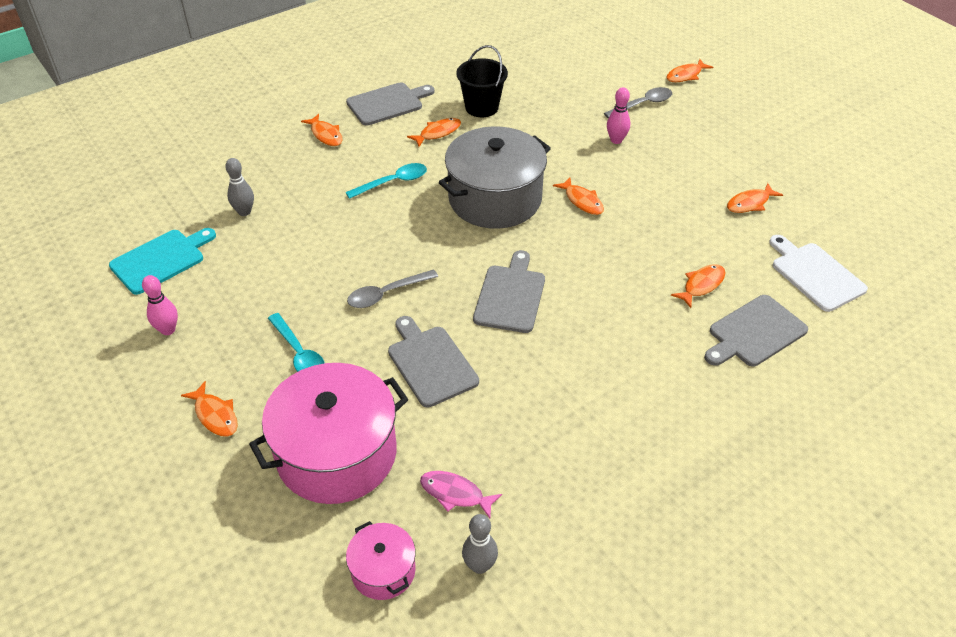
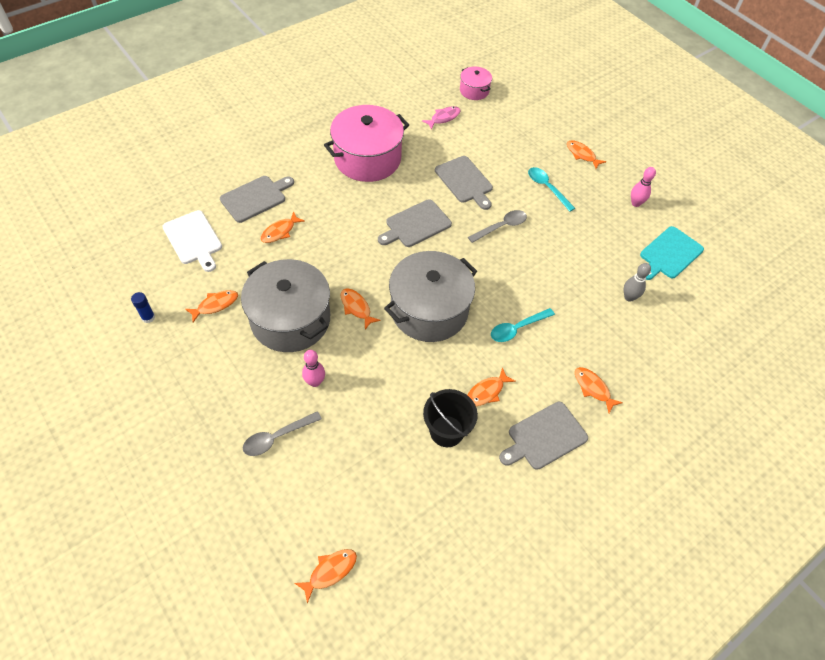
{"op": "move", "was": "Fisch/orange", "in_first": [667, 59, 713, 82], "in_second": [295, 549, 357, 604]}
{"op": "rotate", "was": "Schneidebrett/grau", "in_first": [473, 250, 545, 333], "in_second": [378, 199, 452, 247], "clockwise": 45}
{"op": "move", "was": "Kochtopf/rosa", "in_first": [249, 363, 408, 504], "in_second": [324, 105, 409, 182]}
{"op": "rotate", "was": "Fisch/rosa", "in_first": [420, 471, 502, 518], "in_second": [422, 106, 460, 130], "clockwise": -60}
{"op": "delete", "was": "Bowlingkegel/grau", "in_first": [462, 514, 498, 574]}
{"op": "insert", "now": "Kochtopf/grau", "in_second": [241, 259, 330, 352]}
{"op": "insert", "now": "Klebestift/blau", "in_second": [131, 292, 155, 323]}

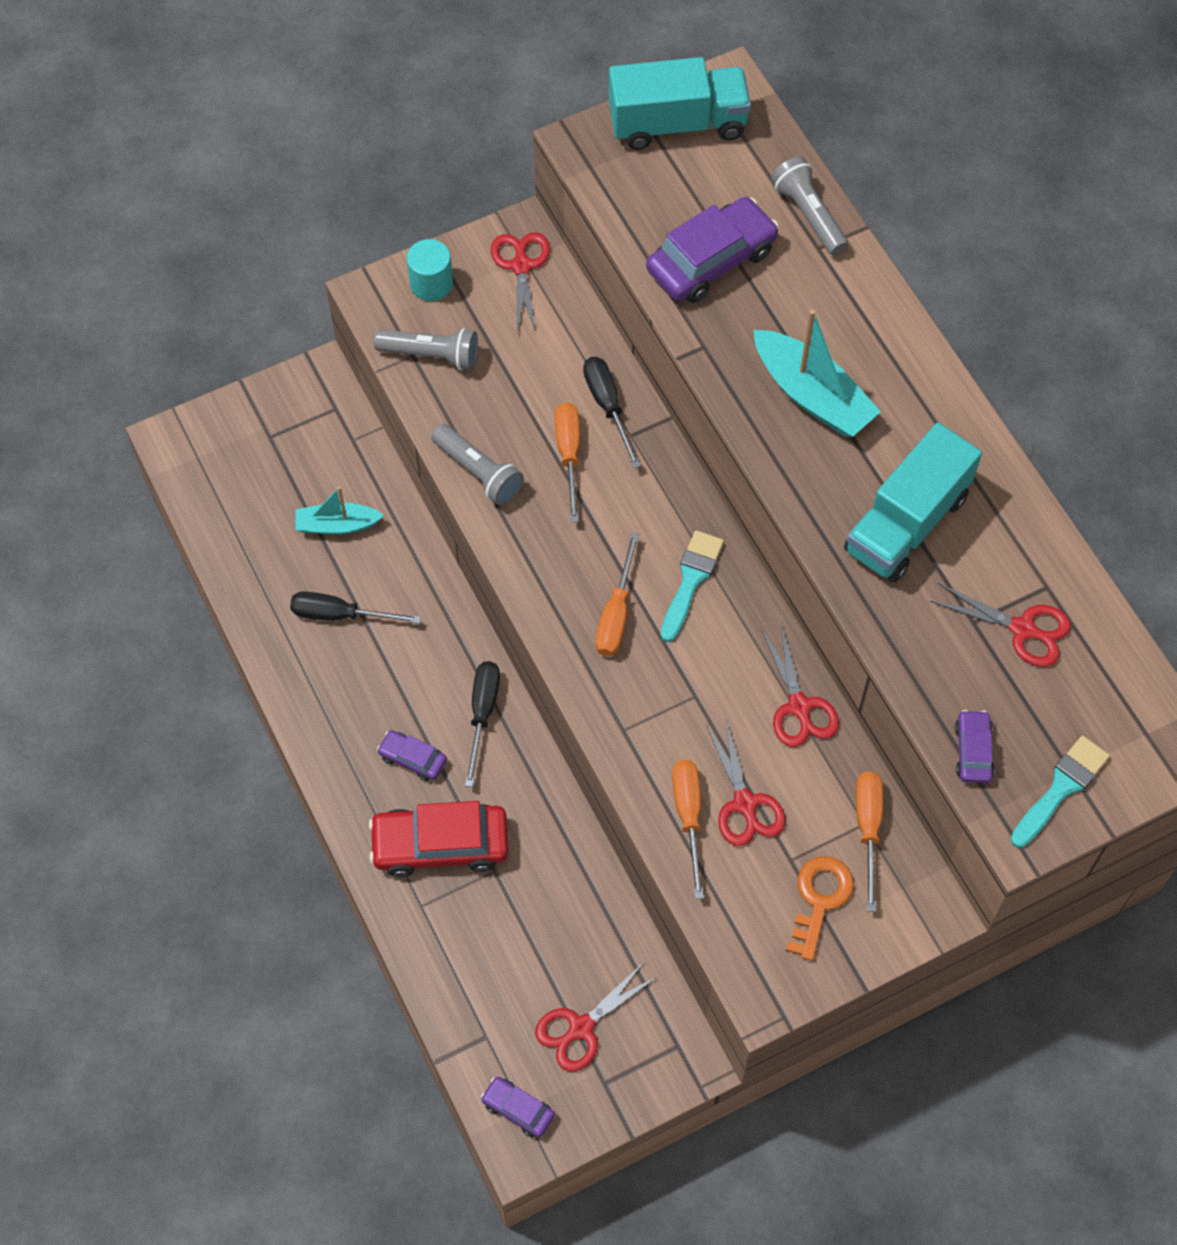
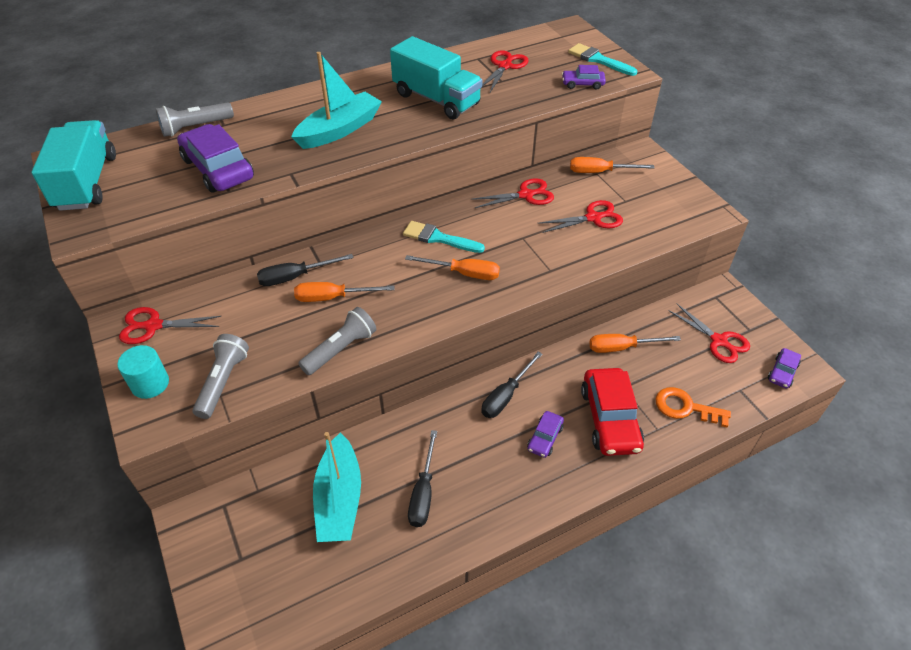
{"op": "resize", "was": "Boot/türkis", "in_first": [296, 487, 384, 535], "in_second": [313, 432, 361, 542], "ratio": 1.61}
{"op": "rotate", "was": "Schraubenzieher/schwarz", "in_first": [465, 661, 500, 787], "in_second": [481, 352, 543, 418], "clockwise": -60}
{"op": "move", "was": "Schraubenzieher/orange", "in_first": [672, 760, 704, 899], "in_second": [589, 334, 681, 353]}
{"op": "move", "was": "Schlüssel/orange", "in_first": [786, 856, 854, 961], "in_second": [655, 387, 731, 427]}

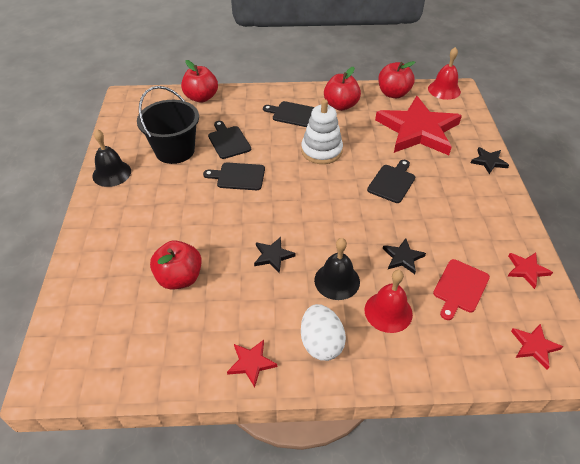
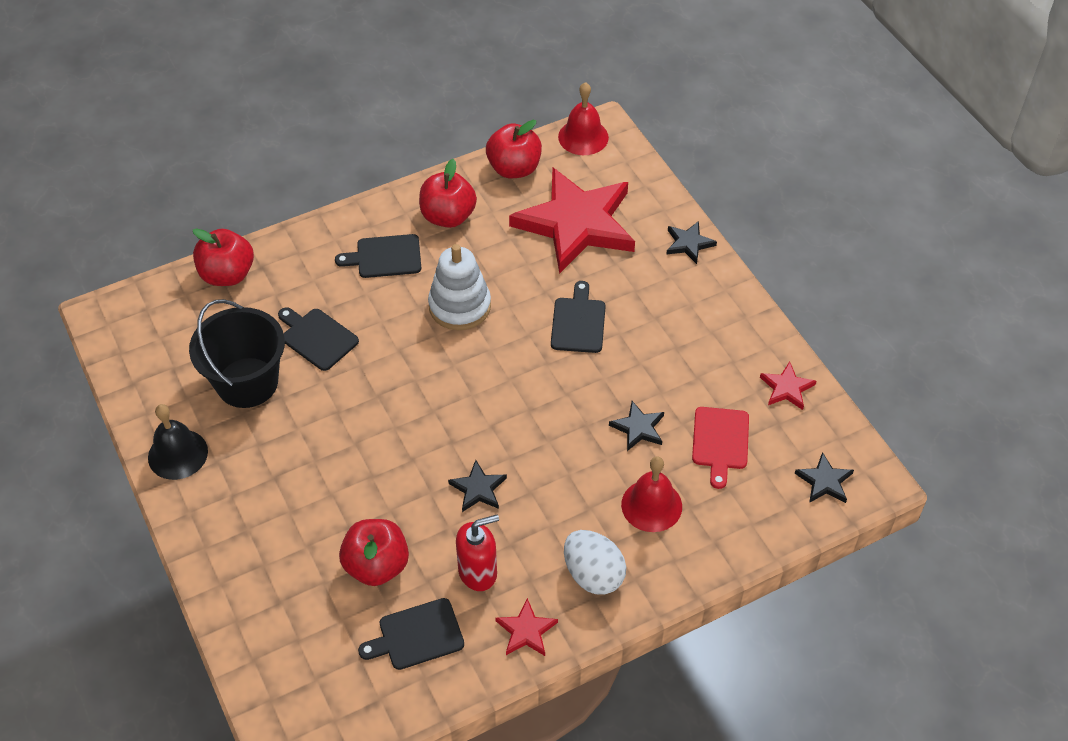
{"op": "move", "was": "Schneidebrett/schwarz", "in_first": [203, 162, 265, 190], "in_second": [358, 598, 464, 670]}
{"op": "delete", "was": "Glocke/schwarz", "in_first": [314, 238, 360, 300]}
{"op": "recolor", "was": "Stern/rot", "now": "Stern/schwarz", "in_first": [511, 324, 563, 370], "in_second": [794, 452, 854, 503]}
{"op": "insert", "now": "Seifenspender/rot", "in_second": [456, 515, 499, 591]}

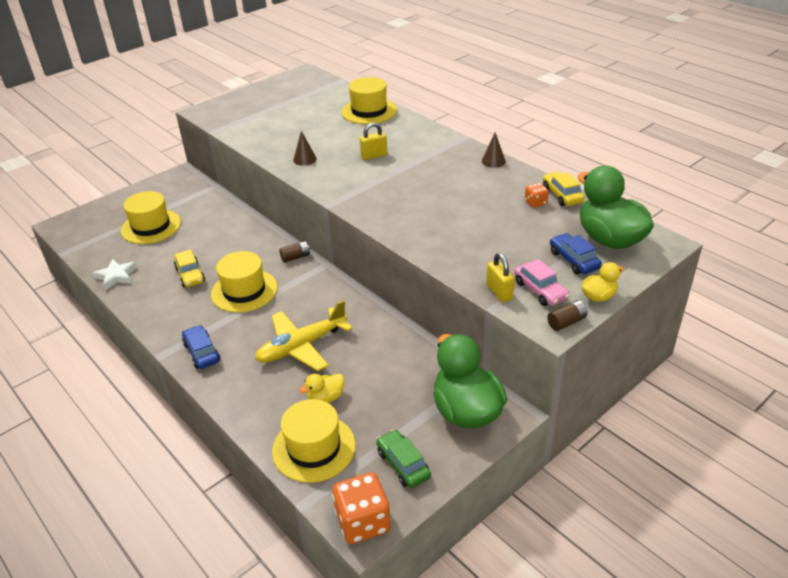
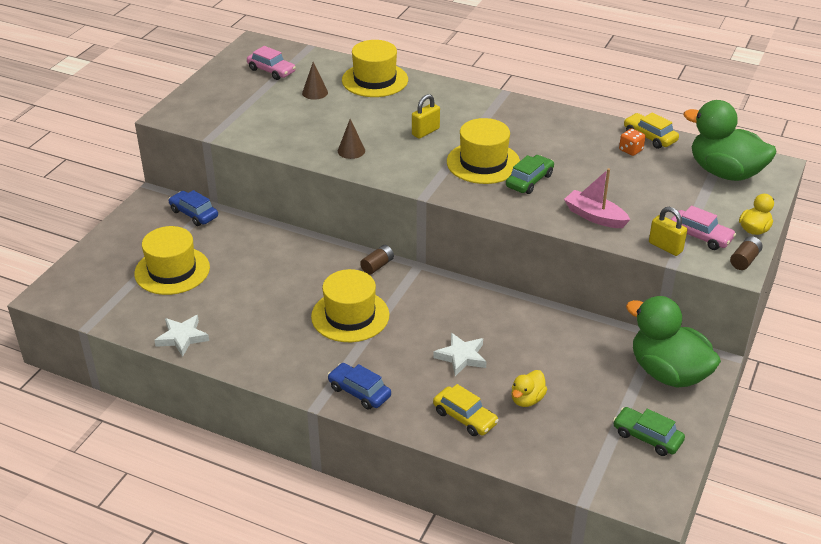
{"op": "move", "was": "Kegel/braun", "in_first": [482, 132, 506, 168], "in_second": [302, 62, 328, 100]}
{"op": "move", "was": "Auto/blau", "in_first": [550, 233, 602, 274], "in_second": [168, 190, 218, 226]}
{"op": "move", "was": "Auto/gelb", "in_first": [174, 249, 205, 287], "in_second": [433, 384, 499, 436]}
{"op": "replace", "was": "Flugzeug/gelb", "now": "Stern/weiß", "in_first": [255, 300, 353, 371], "in_second": [433, 333, 487, 376]}
{"op": "move", "was": "Hut/gelb", "in_first": [272, 399, 356, 483], "in_second": [447, 118, 520, 184]}
{"op": "delete", "was": "Spielwürfel/orange", "in_first": [332, 472, 391, 544]}
{"op": "insert", "now": "Auto/rosa", "in_second": [247, 46, 296, 80]}
{"op": "insert", "now": "Auto/grün", "in_second": [506, 155, 554, 194]}
{"op": "insert", "now": "Boot/rosa", "in_second": [564, 168, 630, 228]}

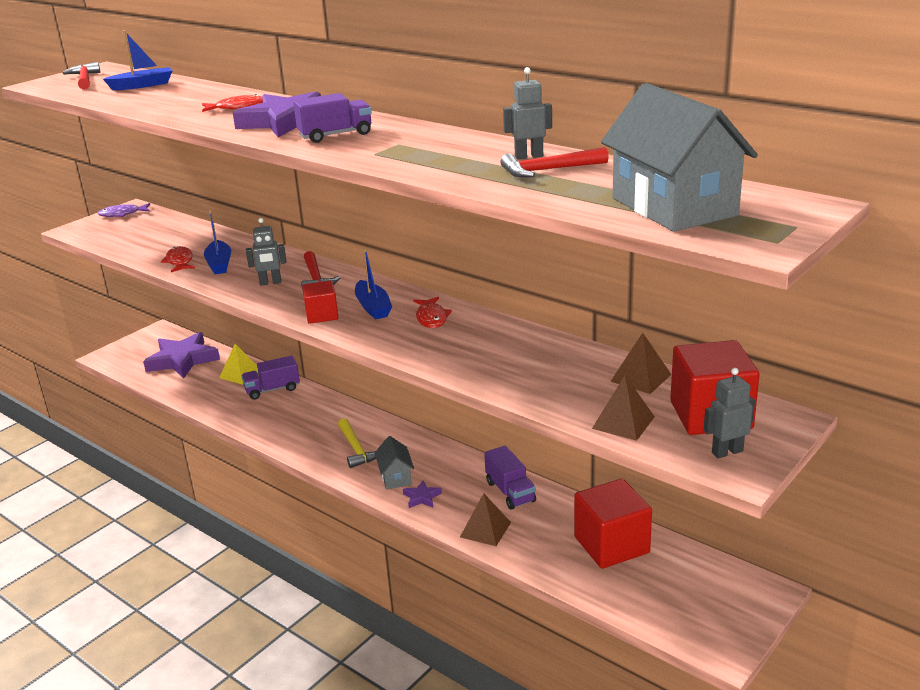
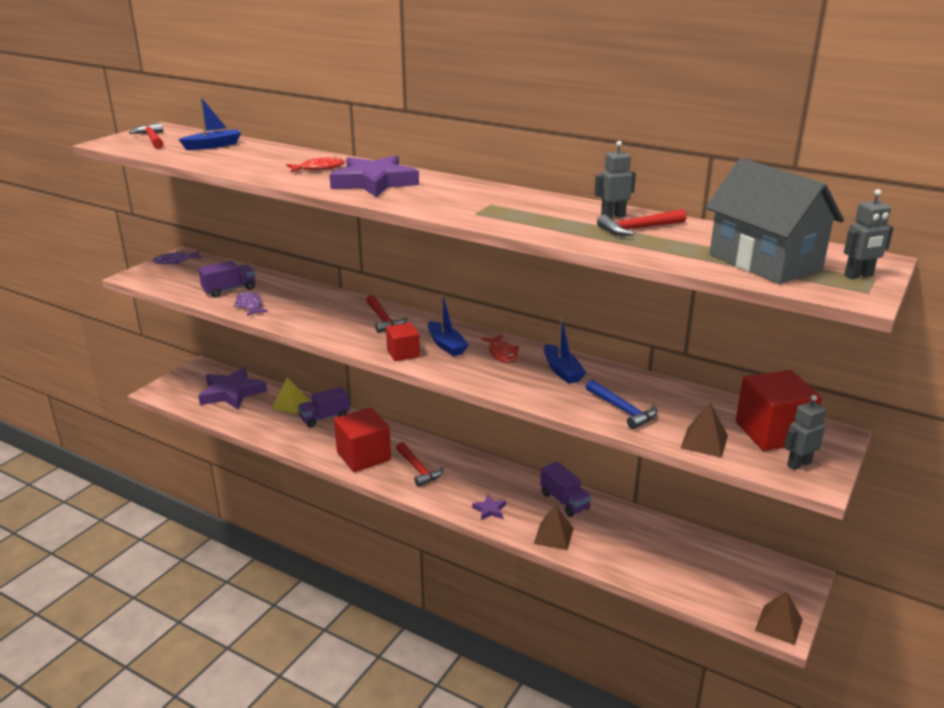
{"op": "move", "was": "Lastwagen/lila", "in_first": [293, 93, 372, 143], "in_second": [198, 261, 255, 297]}
{"op": "move", "was": "Boot/blau", "in_first": [204, 210, 231, 274], "in_second": [544, 317, 586, 384]}
{"op": "move", "was": "Roboter/grau", "in_first": [246, 218, 287, 286], "in_second": [844, 189, 894, 279]}
{"op": "recolor", "was": "Fisch/rot", "now": "Fisch/lila", "in_first": [161, 246, 195, 272], "in_second": [233, 292, 268, 316]}
{"op": "move", "was": "Pyramide/braun", "in_first": [610, 333, 672, 394], "in_second": [755, 592, 803, 645]}
{"op": "recolor", "was": "Hammer/gelb", "now": "Hammer/rot", "in_first": [338, 418, 376, 468], "in_second": [396, 442, 443, 487]}
{"op": "delete", "was": "Haus/grau", "in_first": [375, 436, 414, 489]}
{"op": "move", "was": "Kubus/rot", "in_first": [574, 479, 652, 569], "in_second": [334, 407, 391, 472]}
{"op": "insert", "now": "Hammer/blau", "in_second": [586, 379, 657, 429]}

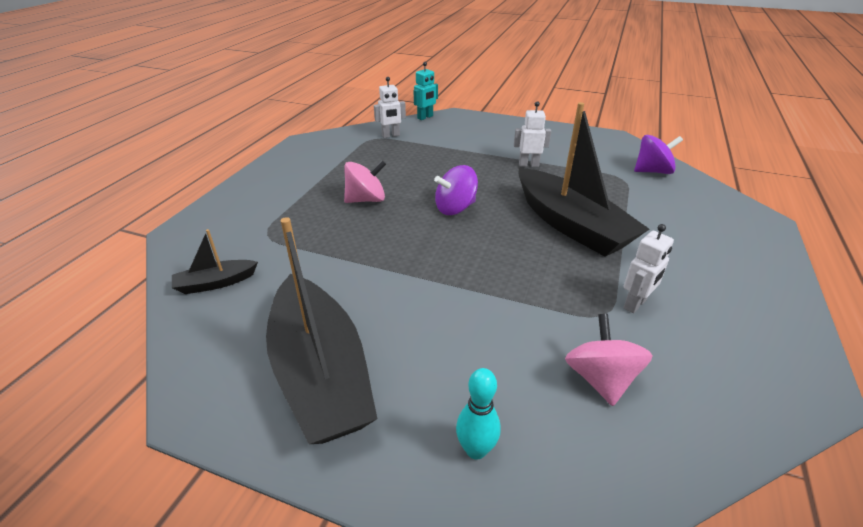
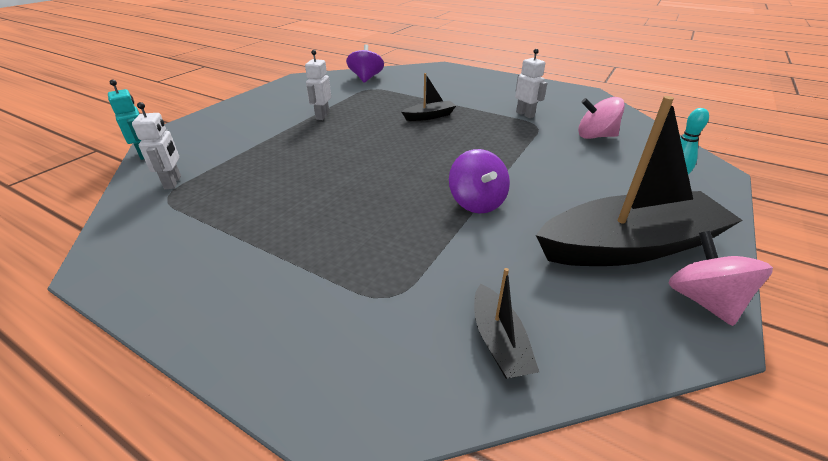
{"op": "resize", "was": "Boot/schwarz", "in_first": [519, 102, 649, 257], "in_second": [402, 73, 456, 121], "ratio": 0.45}
{"op": "move", "was": "Kreisel/rosa", "in_first": [344, 160, 386, 203], "in_second": [668, 231, 773, 326]}
{"op": "move", "was": "Kreisel/lila", "in_first": [434, 165, 478, 215], "in_second": [449, 149, 510, 213]}

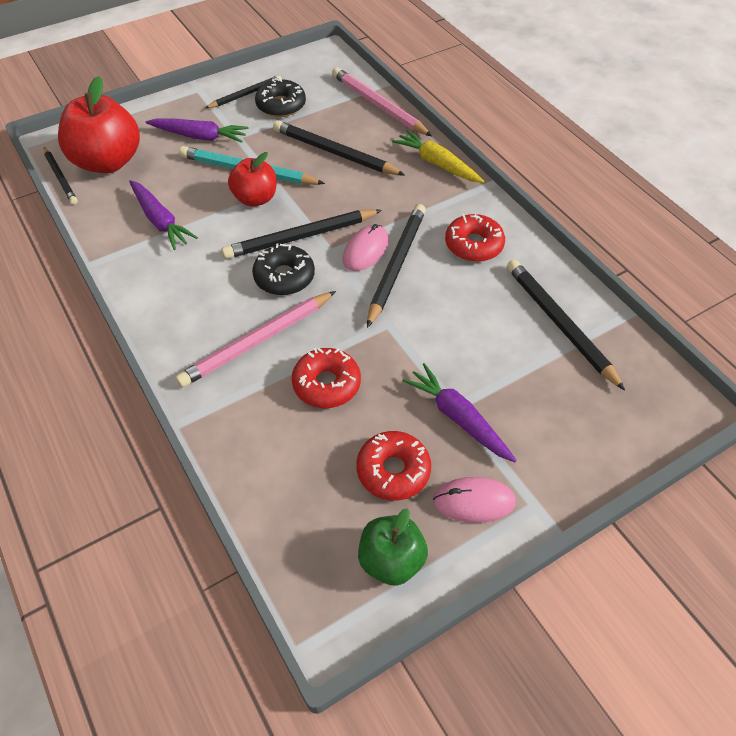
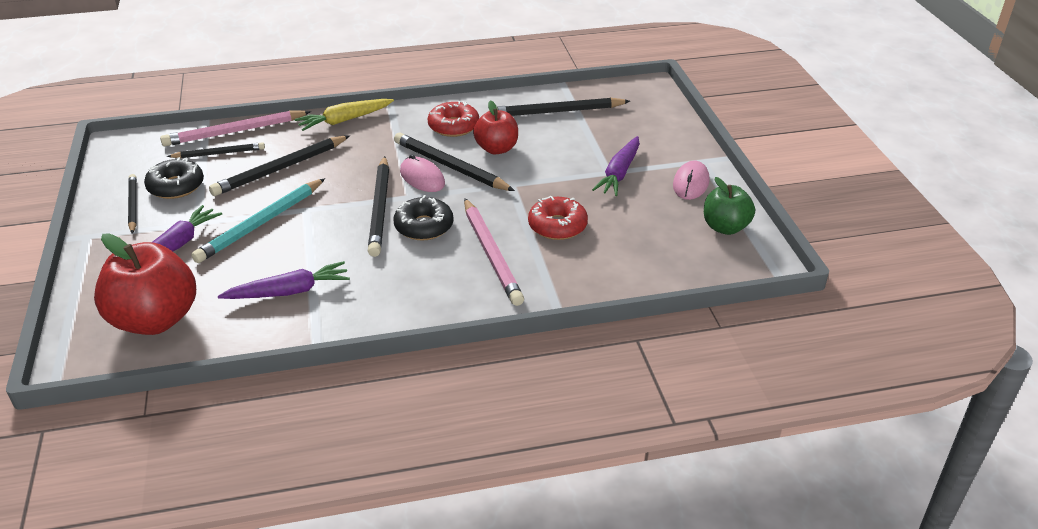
{"op": "move", "was": "Bleistift/schwarz", "in_first": [44, 147, 78, 204], "in_second": [167, 142, 265, 158]}
{"op": "move", "was": "Apfel/rot", "in_first": [228, 152, 277, 207], "in_second": [473, 100, 518, 154]}
{"op": "rotate", "was": "Karotte/lila", "in_first": [402, 363, 517, 462], "in_second": [592, 136, 640, 196], "clockwise": -45}
{"op": "delete", "was": "Donut/rot", "in_first": [356, 431, 431, 501]}

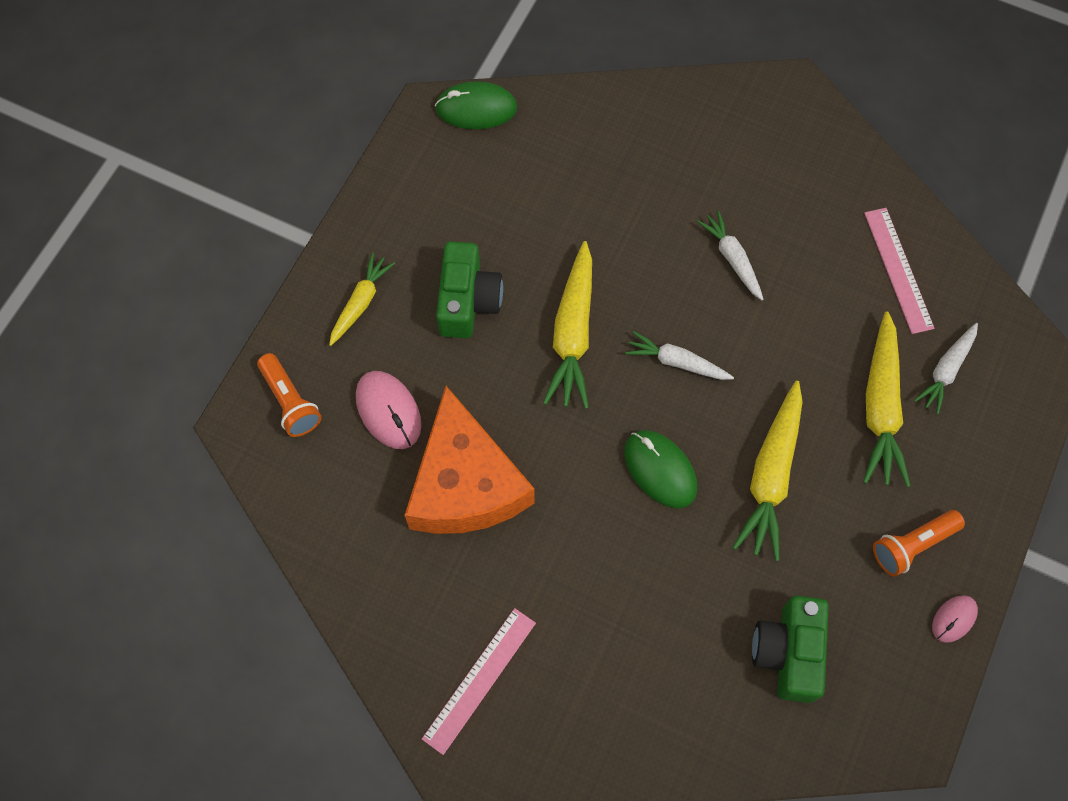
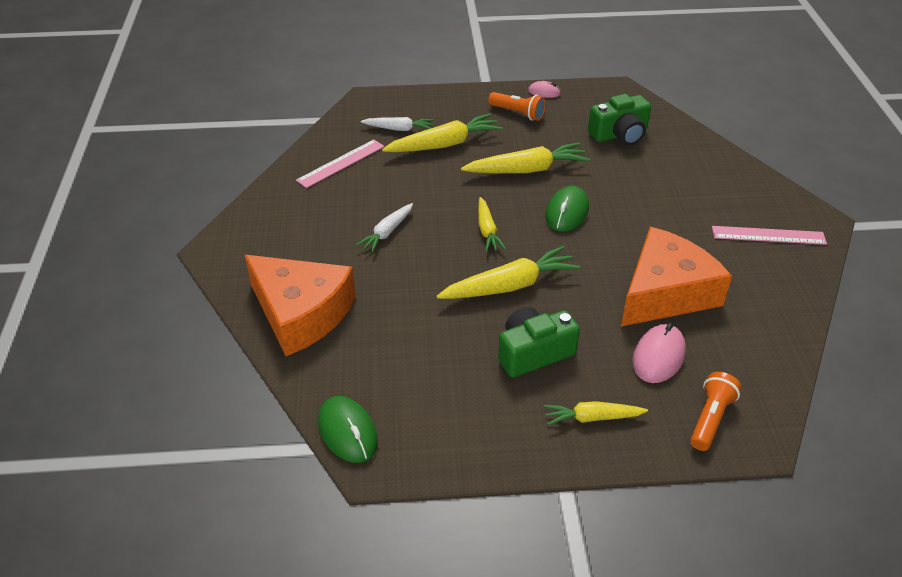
{"op": "recolor", "was": "Karotte/weiß", "now": "Karotte/gelb", "in_first": [625, 331, 734, 380], "in_second": [478, 197, 506, 252]}
{"op": "insert", "now": "Käse/orange", "in_second": [245, 255, 356, 356]}

